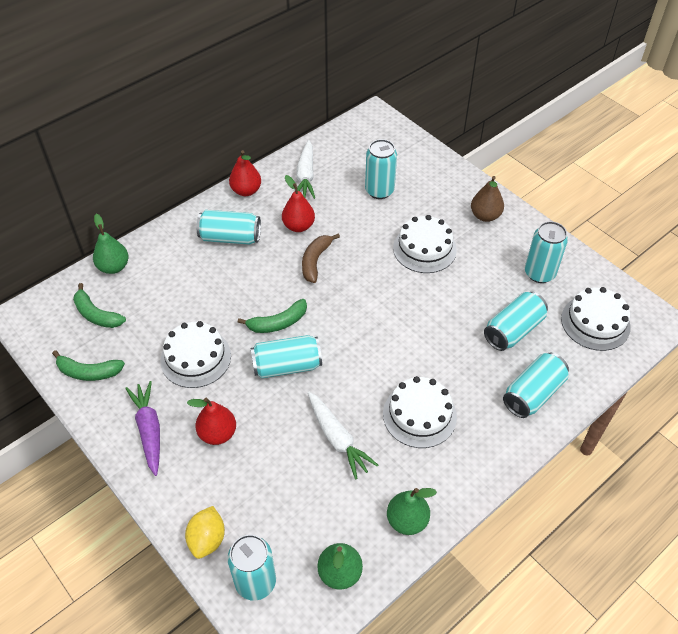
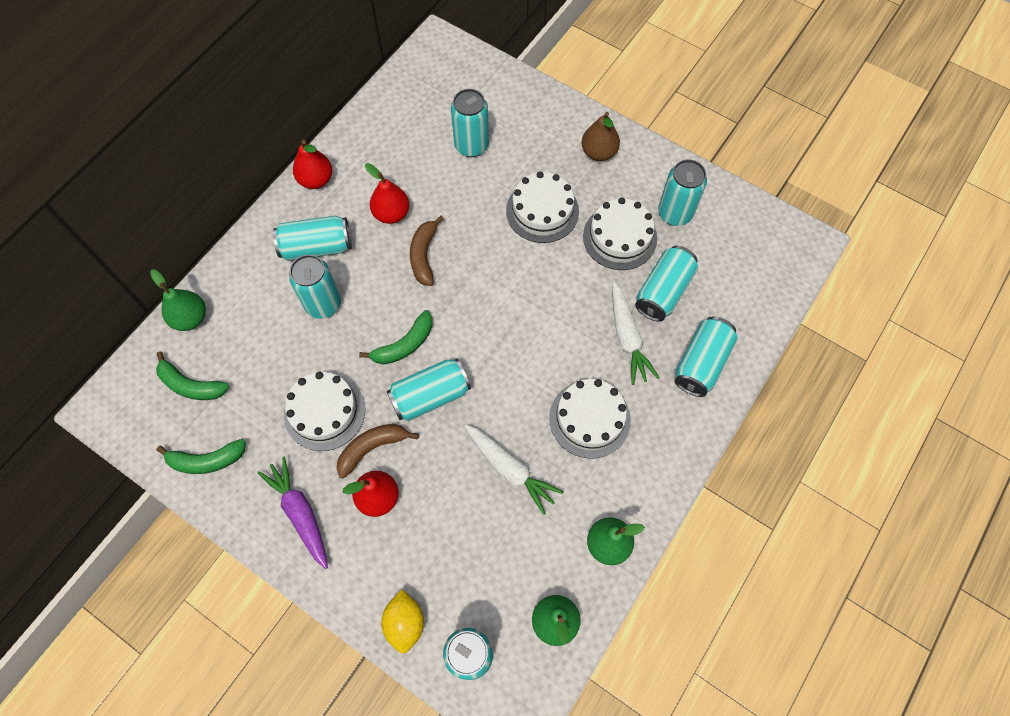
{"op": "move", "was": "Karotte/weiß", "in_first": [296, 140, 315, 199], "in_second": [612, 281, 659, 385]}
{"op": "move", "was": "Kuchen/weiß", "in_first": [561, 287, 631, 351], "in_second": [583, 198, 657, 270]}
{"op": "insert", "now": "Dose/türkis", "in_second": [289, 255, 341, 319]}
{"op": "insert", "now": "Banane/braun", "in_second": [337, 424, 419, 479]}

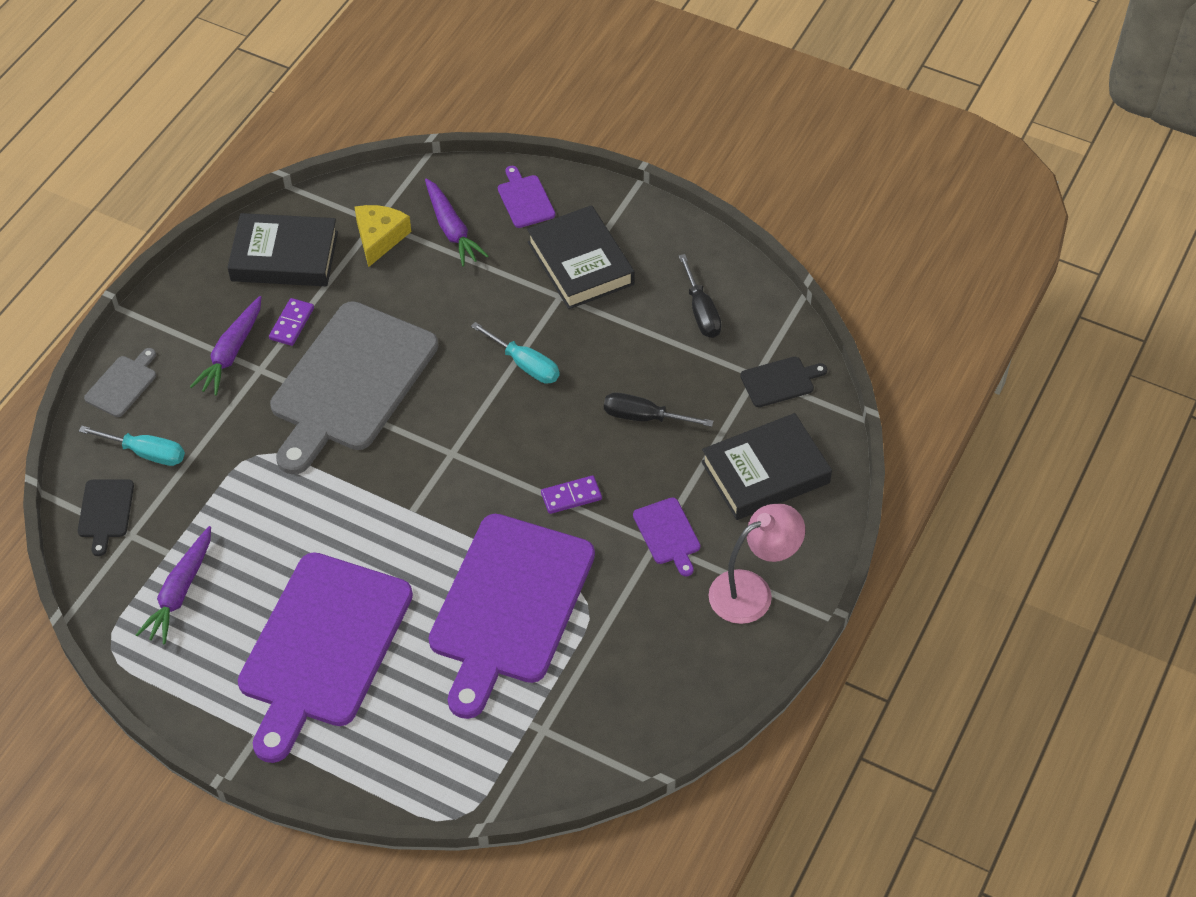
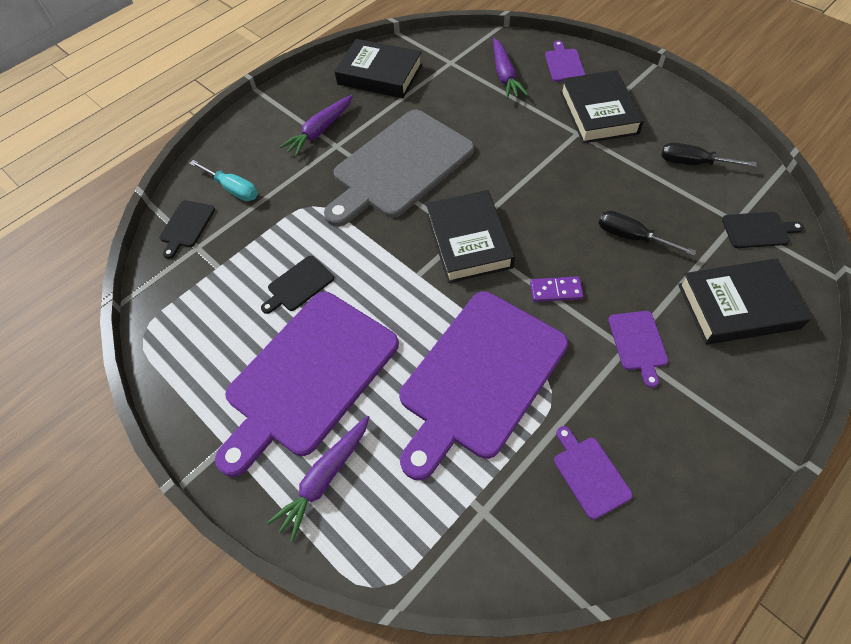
{"op": "delete", "was": "Käse/gelb", "in_first": [355, 205, 411, 267]}
{"op": "rotate", "was": "Schraubenzieher/schwarz", "in_first": [679, 254, 722, 338], "in_second": [661, 143, 757, 167], "clockwise": 105}
{"op": "delete", "was": "Dominostein/lila", "in_first": [269, 298, 314, 346]}
{"op": "delete", "was": "Schraubenzieher/türkis", "in_first": [471, 322, 560, 384]}
{"op": "delete", "was": "Schneidebrett/grau", "in_first": [84, 348, 156, 417]}
{"op": "delete", "was": "Lampe/rosa", "in_first": [708, 504, 805, 624]}
{"op": "move", "was": "Karotte/lila", "in_first": [136, 526, 211, 644], "in_second": [267, 415, 369, 542]}
{"op": "insert", "now": "Buch/schwarz", "in_second": [426, 190, 515, 283]}
{"op": "insert", "now": "Schneidebrett/schwarz", "in_second": [261, 256, 334, 314]}
{"op": "insert", "now": "Schneidebrett/lila", "in_second": [554, 426, 633, 520]}

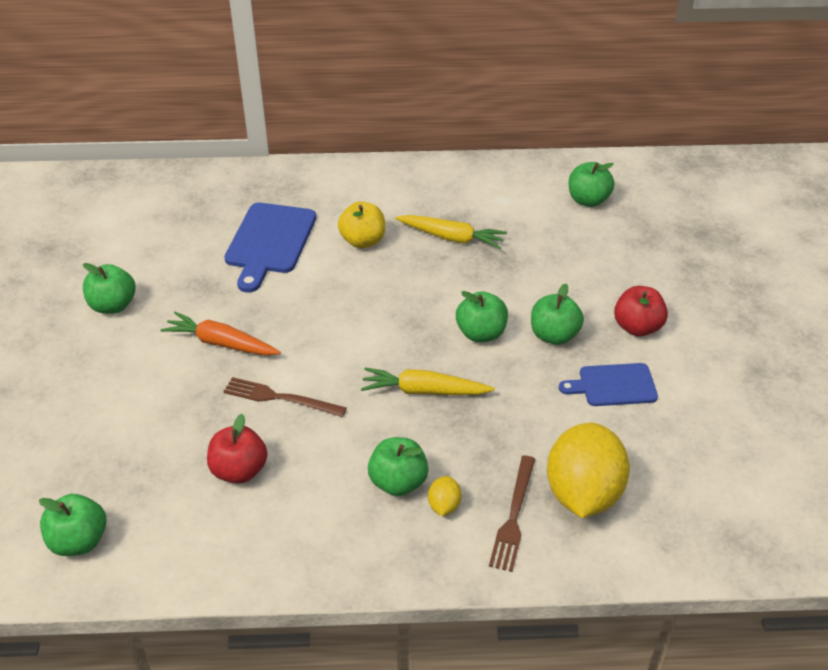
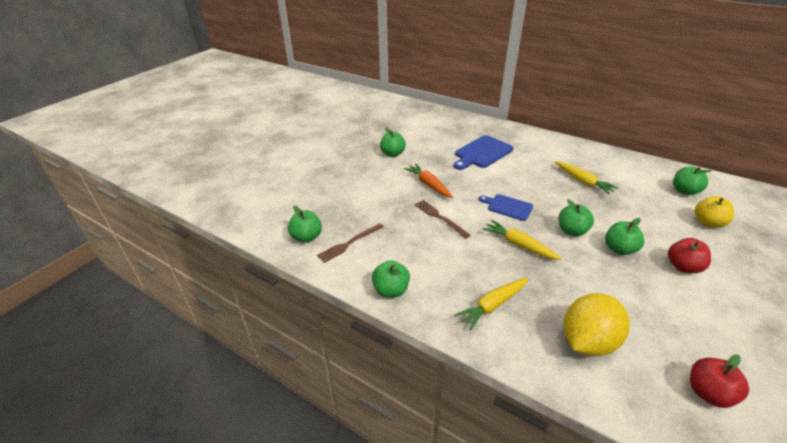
{"op": "move", "was": "Apfel/gelb", "in_first": [338, 202, 385, 248], "in_second": [695, 196, 734, 228]}
{"op": "move", "was": "Schneidebrett/blau", "in_first": [559, 363, 658, 406], "in_second": [479, 194, 533, 221]}
{"op": "move", "was": "Apfel/rot", "in_first": [207, 414, 267, 484], "in_second": [690, 355, 749, 408]}
{"op": "move", "was": "Apfel/grün", "in_first": [368, 437, 429, 496], "in_second": [372, 260, 410, 298]}
{"op": "move", "was": "Gabel/braun", "in_first": [489, 455, 535, 572], "in_second": [317, 223, 384, 263]}
{"op": "replace", "was": "Zitrone/gelb", "now": "Karotte/gelb", "in_first": [428, 476, 462, 516], "in_second": [455, 277, 528, 330]}

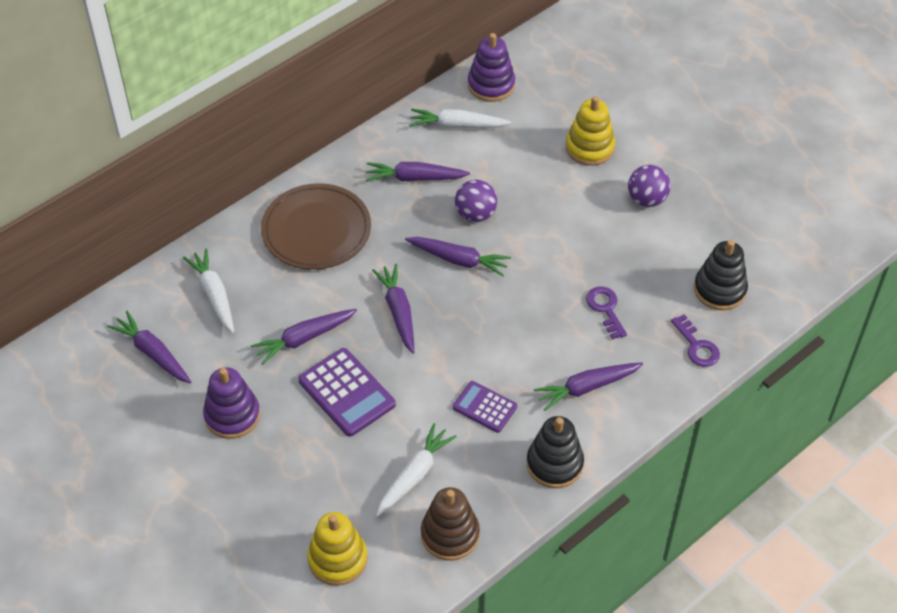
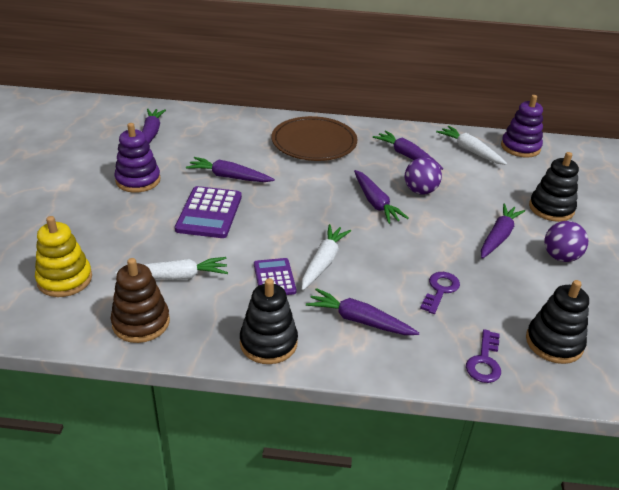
{"op": "recolor", "was": "Stapelspielzeug/gelb", "now": "Stapelspielzeug/schwarz", "in_first": [566, 96, 615, 166], "in_second": [529, 152, 579, 222]}
{"op": "move", "was": "Karotte/weiß", "in_first": [183, 248, 234, 333], "in_second": [302, 224, 351, 290]}
{"op": "move", "was": "Karotte/lila", "in_first": [372, 264, 414, 354], "in_second": [481, 203, 525, 259]}

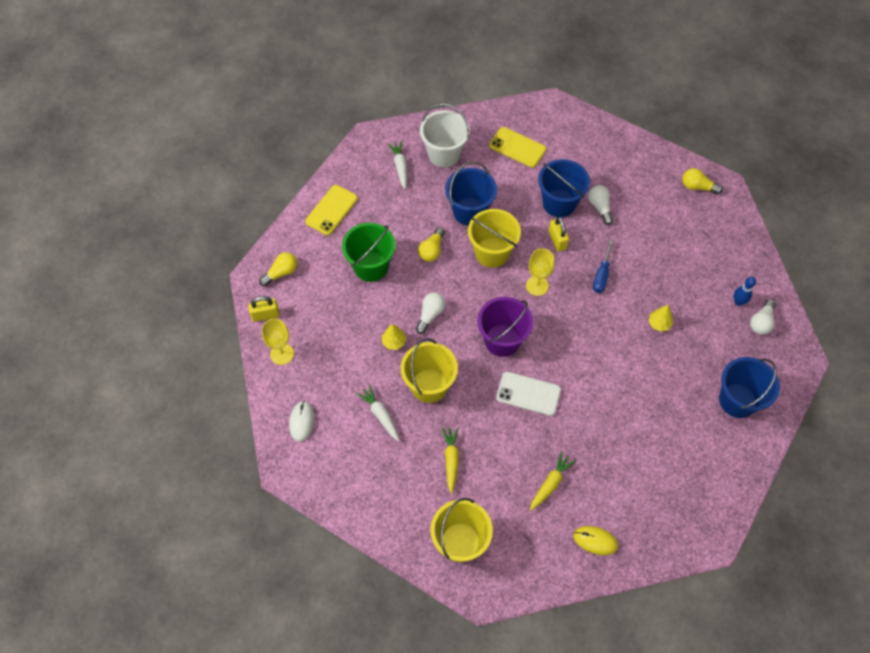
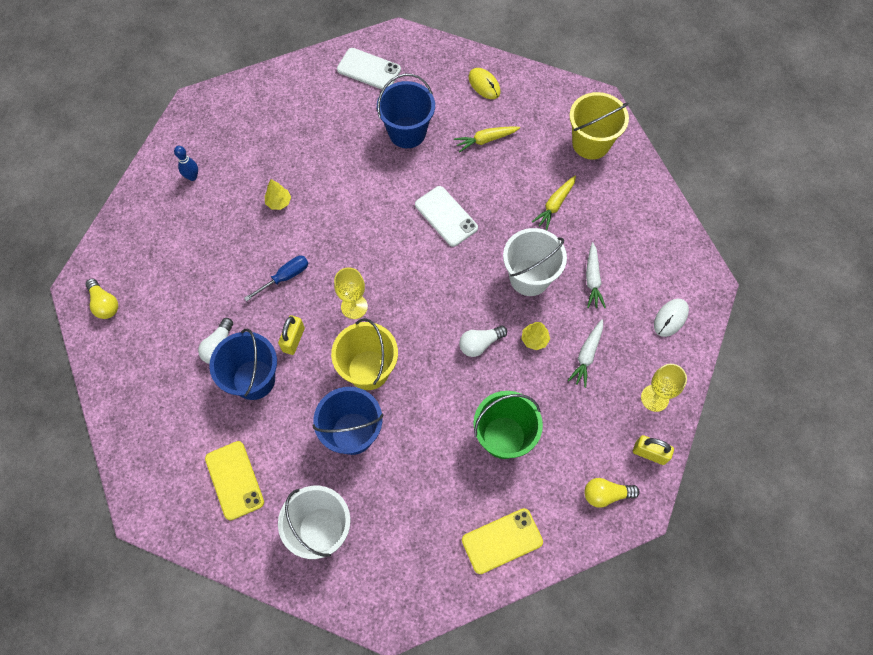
{"op": "move", "was": "Karotte/weiß", "in_first": [388, 141, 407, 189], "in_second": [568, 319, 603, 388]}
{"op": "delete", "was": "Glühbirne/gelb", "in_first": [418, 227, 445, 262]}
{"op": "delete", "was": "Eimer/lila", "in_first": [477, 297, 533, 357]}
{"op": "delete", "was": "Glühbirne/weiß", "in_first": [750, 299, 776, 335]}
{"op": "recolor", "was": "Eimer/gelb", "now": "Eimer/weiß", "in_first": [401, 338, 458, 403], "in_second": [503, 228, 567, 296]}
{"op": "move", "was": "Eimer/blau", "in_first": [719, 357, 780, 418], "in_second": [377, 74, 435, 148]}
{"op": "insert", "now": "Handy/weiß", "in_second": [337, 48, 401, 89]}

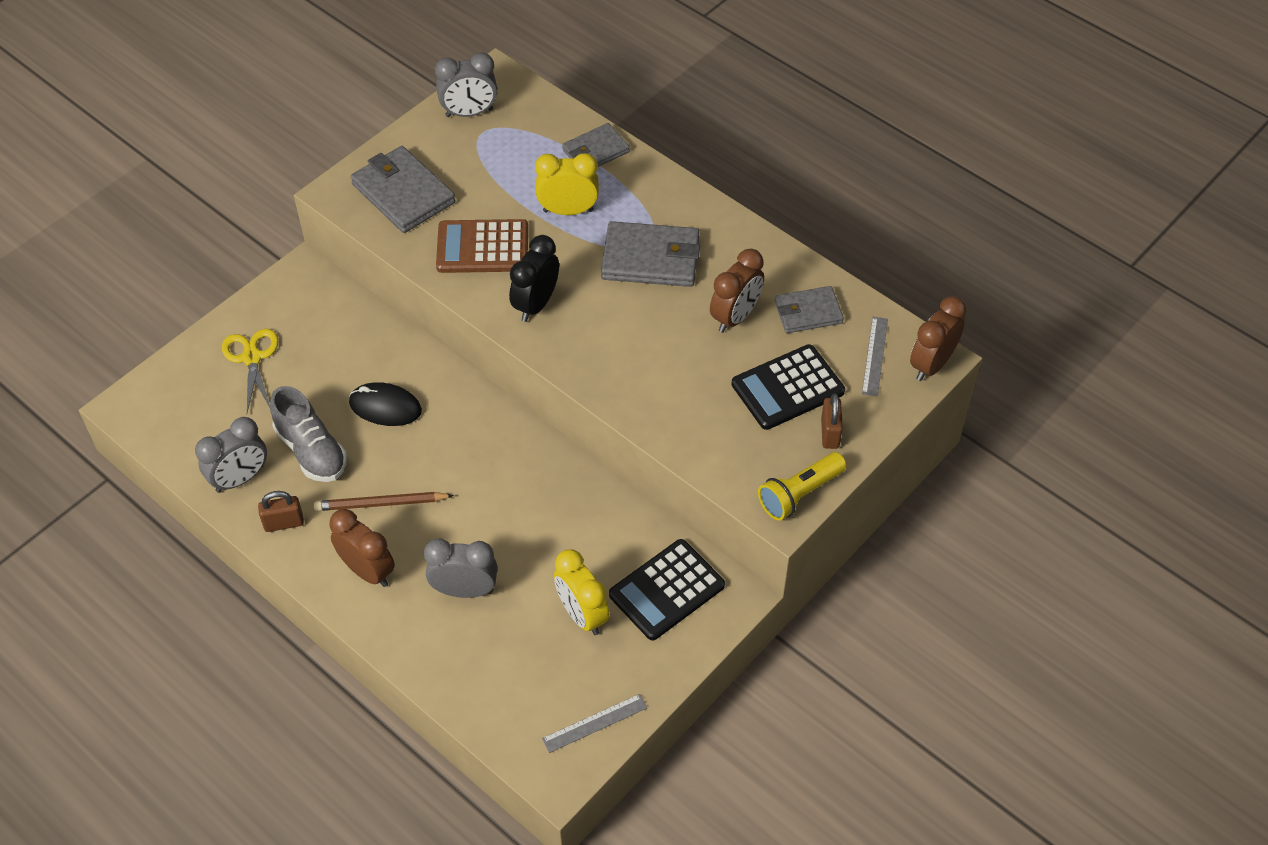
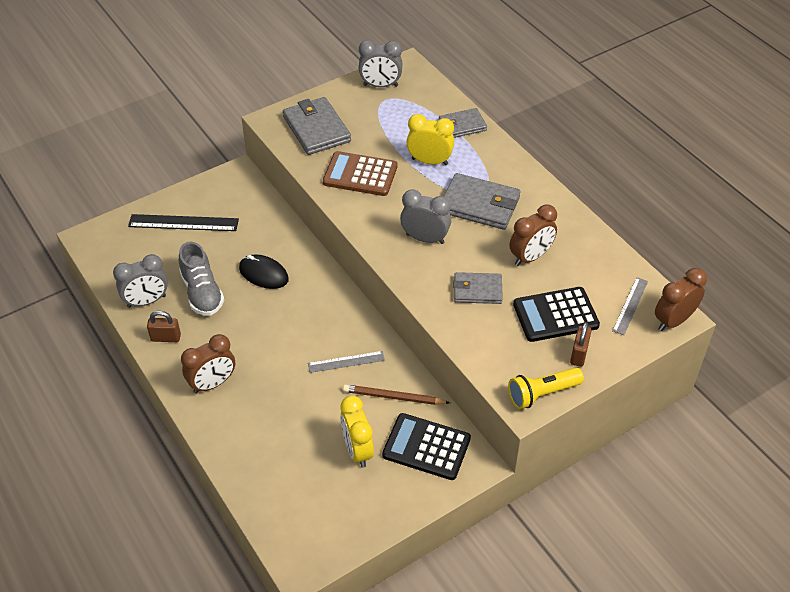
{"op": "delete", "was": "Wecker/schwarz", "in_first": [509, 235, 559, 322]}
{"op": "move", "was": "Geldbörse/grau", "in_first": [774, 286, 844, 333], "in_second": [453, 272, 503, 304]}
{"op": "replace", "was": "Schere/gelb", "now": "Lineal/schwarz", "in_first": [222, 329, 278, 413], "in_second": [128, 214, 239, 231]}
{"op": "move", "was": "Bleistift/braun", "in_first": [314, 492, 454, 511], "in_second": [343, 384, 450, 405]}
{"op": "rotate", "was": "Wecker/braun", "in_first": [330, 509, 395, 587], "in_second": [181, 334, 235, 394], "clockwise": 90}
{"op": "move", "was": "Wecker/grau", "in_first": [424, 538, 498, 598], "in_second": [400, 189, 451, 244]}
{"op": "rotate", "was": "Taschenrechner/schwarz", "in_first": [609, 539, 725, 641], "in_second": [382, 413, 471, 480], "clockwise": 45}
{"op": "move", "was": "Lineal/grau", "in_first": [542, 694, 647, 753], "in_second": [308, 351, 385, 373]}

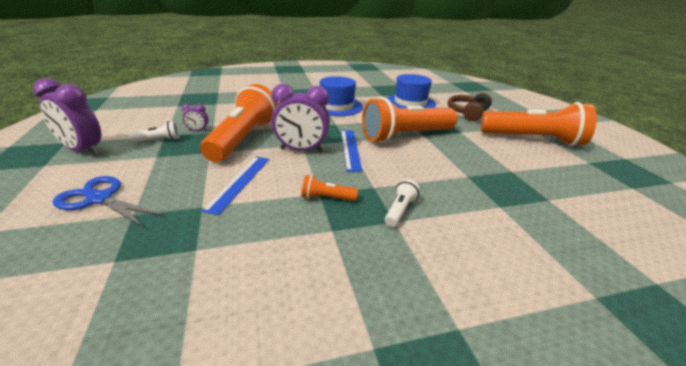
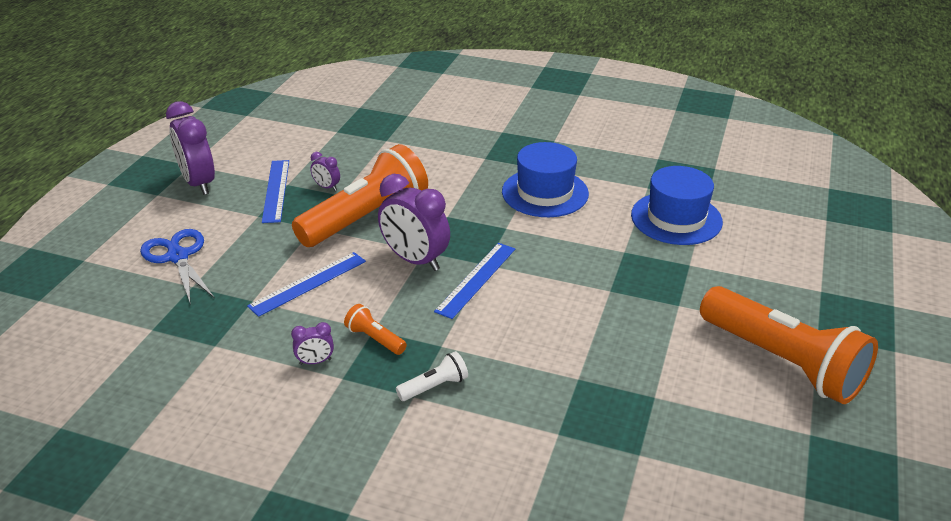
{"op": "delete", "was": "Kopfhörer/braun", "in_first": [448, 93, 492, 121]}
{"op": "delete", "was": "Taschenlampe/orange", "in_first": [362, 97, 458, 143]}
{"op": "replace", "was": "Taschenlampe/weiß", "now": "Lineal/blau", "in_first": [129, 121, 179, 142], "in_second": [262, 160, 289, 223]}
{"op": "insert", "now": "Wecker/lila", "in_second": [291, 322, 334, 365]}

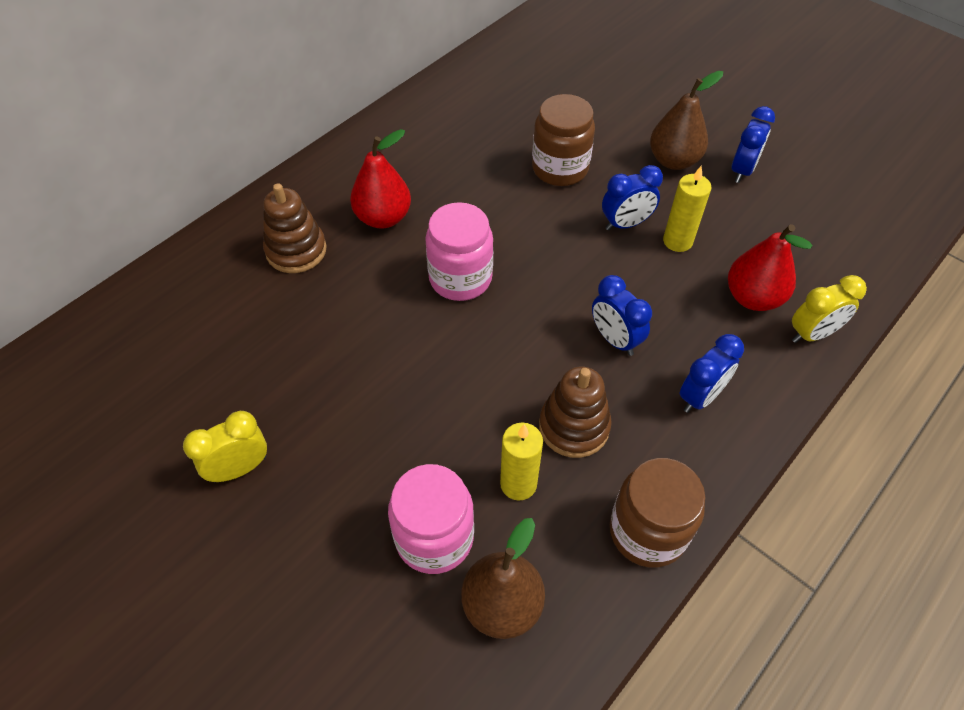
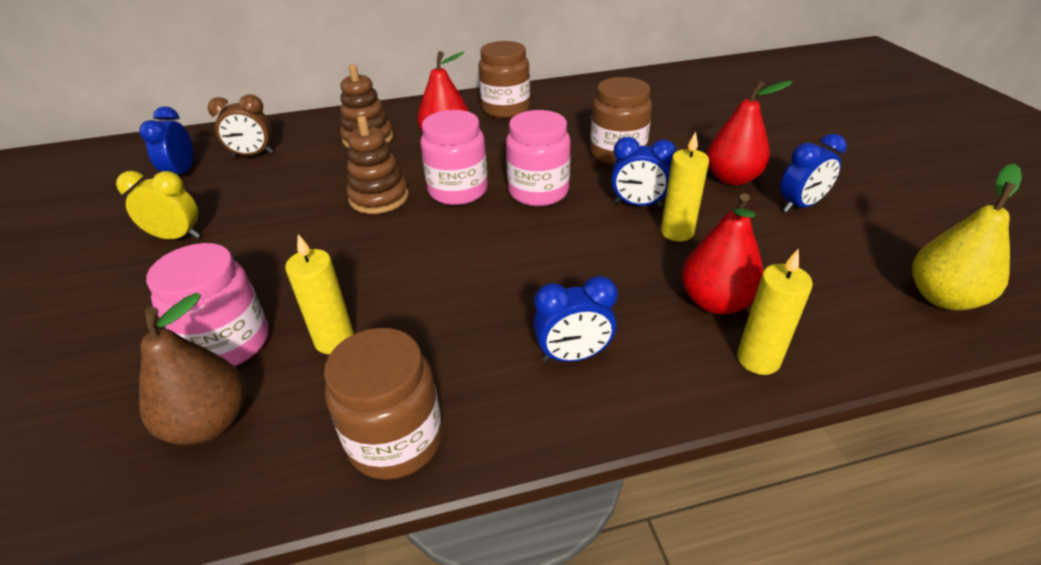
{"op": "recolor", "was": "Birne/braun", "now": "Birne/rot", "in_first": [650, 71, 723, 170], "in_second": [706, 81, 793, 185]}
{"op": "move", "was": "Wecker/blau", "in_first": [592, 275, 652, 356], "in_second": [139, 106, 194, 174]}
{"op": "replace", "was": "Wecker/gelb", "now": "Kerze/gelb", "in_first": [792, 275, 867, 343], "in_second": [737, 249, 813, 375]}
{"op": "move", "was": "Stapelspielzeug/braun", "in_first": [539, 367, 612, 458], "in_second": [346, 116, 409, 214]}
{"op": "insert", "now": "Einmachglas/braun", "in_second": [478, 41, 530, 118]}
{"op": "insert", "now": "Wecker/braun", "in_second": [208, 94, 273, 157]}
{"op": "insert", "now": "Einmachglas/rosa", "in_second": [506, 110, 570, 206]}
{"op": "insert", "now": "Birne/gelb", "in_second": [912, 164, 1022, 310]}

